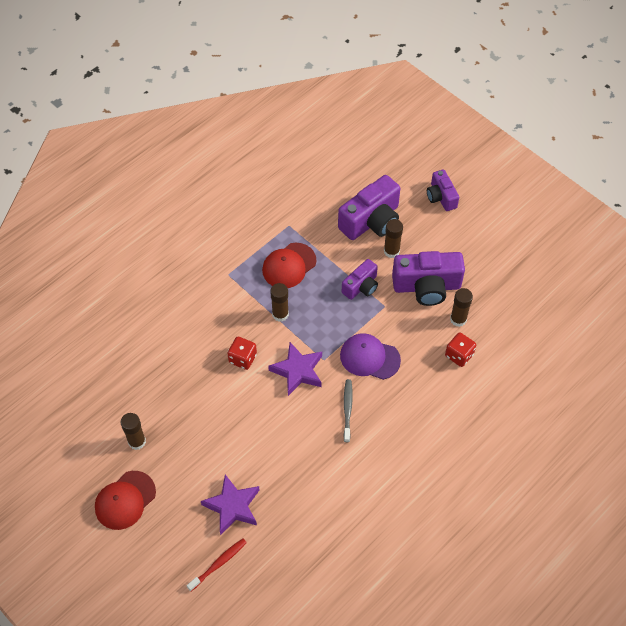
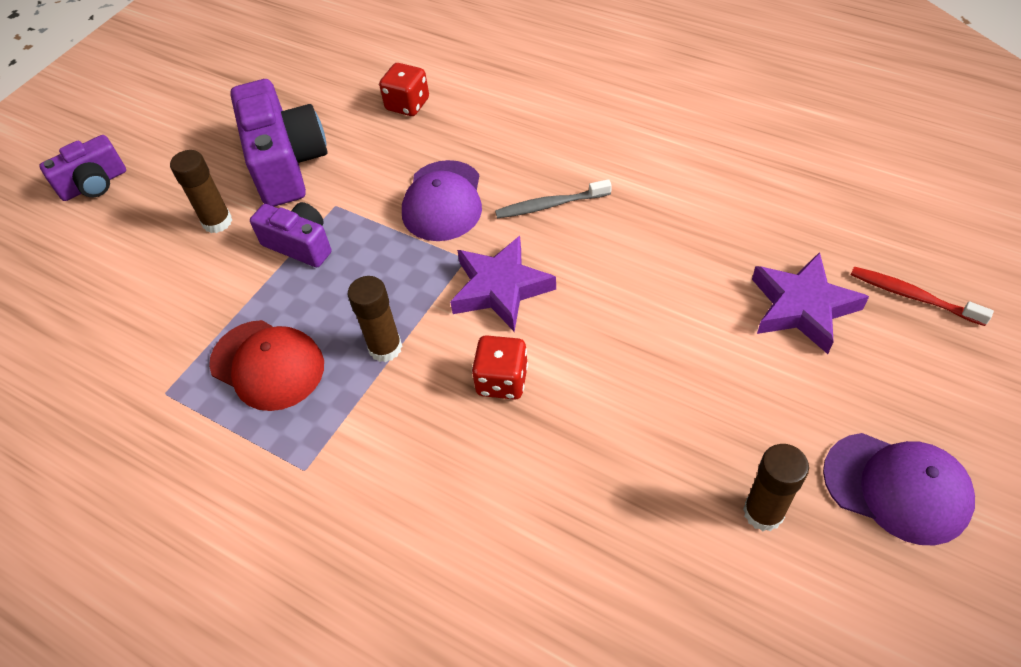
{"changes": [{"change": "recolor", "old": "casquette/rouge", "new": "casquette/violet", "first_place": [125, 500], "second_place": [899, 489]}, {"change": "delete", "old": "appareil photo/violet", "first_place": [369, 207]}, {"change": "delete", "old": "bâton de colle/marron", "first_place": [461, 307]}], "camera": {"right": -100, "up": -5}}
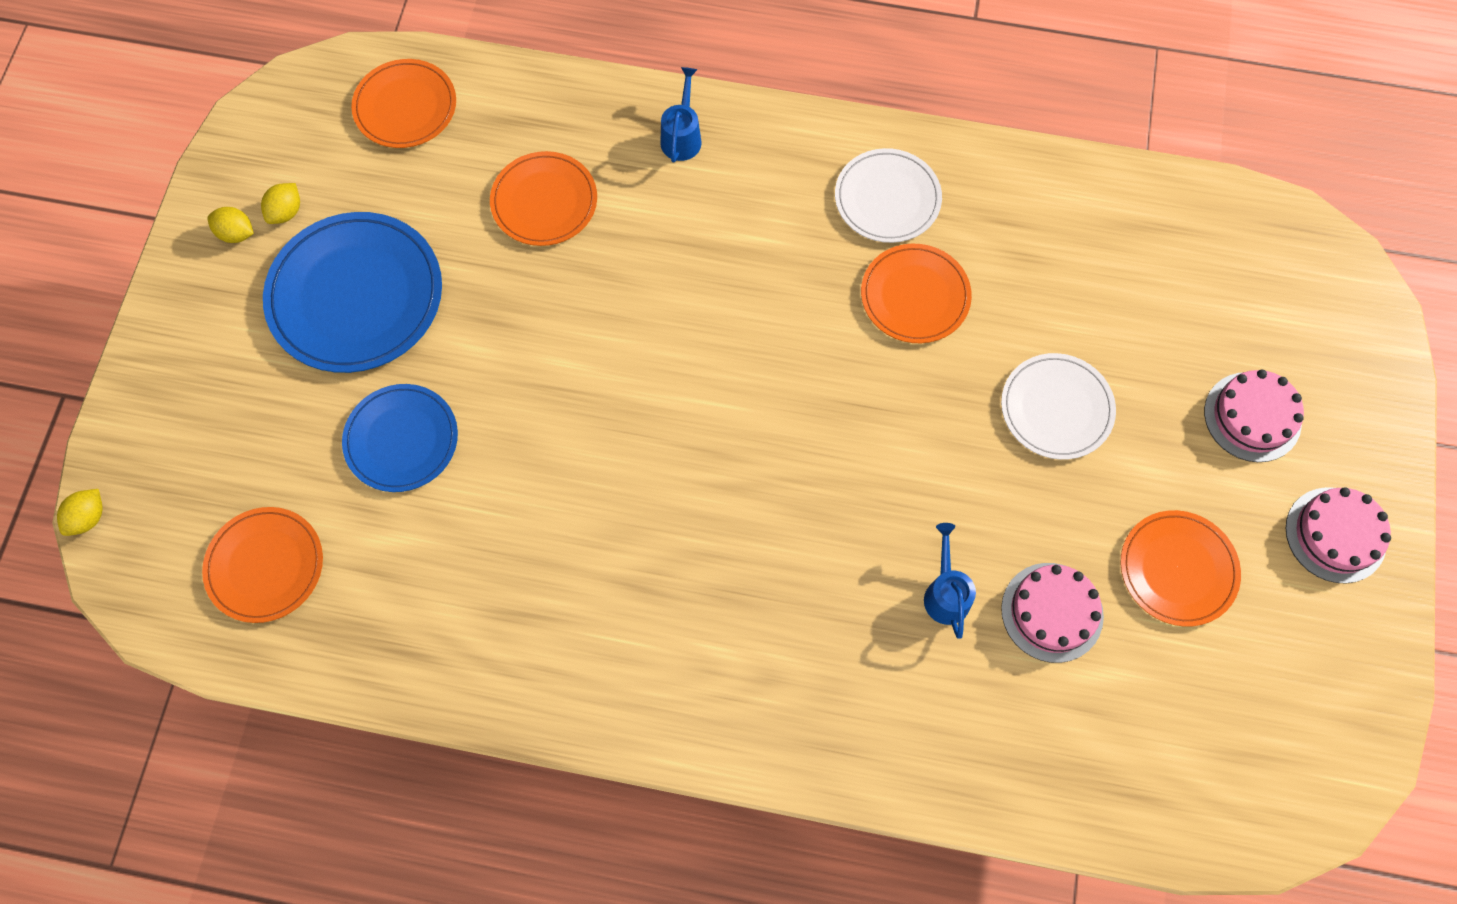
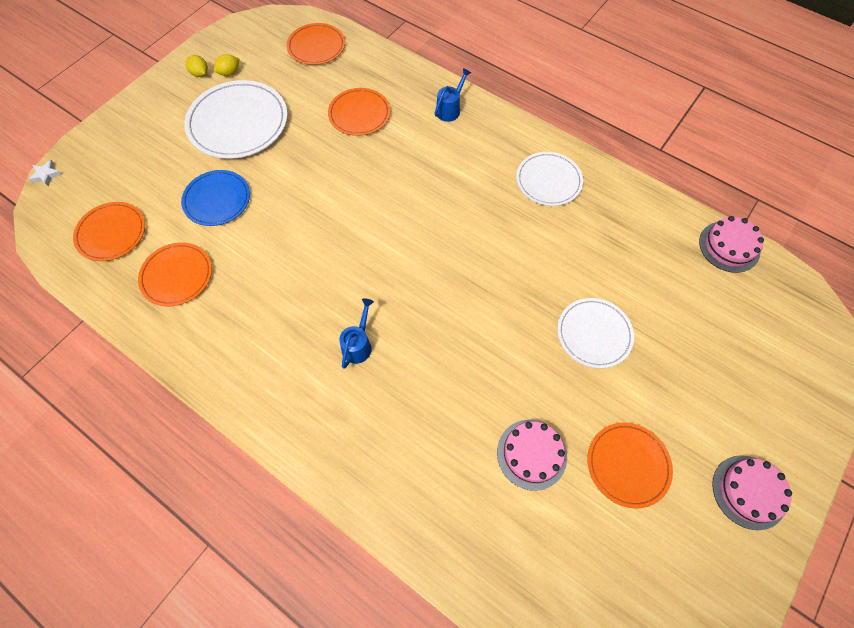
{"changes": [{"change": "replace", "old": "citron/jaune", "new": "étoile/blanc", "first_place": [80, 512], "second_place": [45, 173]}, {"change": "recolor", "old": "assiette/bleu", "new": "assiette/blanc", "first_place": [352, 292], "second_place": [236, 119]}, {"change": "move", "old": "assiette/orange", "first_place": [916, 293], "second_place": [175, 274]}, {"change": "move", "old": "arrosoir/bleu", "first_place": [950, 581], "second_place": [356, 333]}, {"change": "move", "old": "gâteau/rose", "first_place": [1254, 416], "second_place": [731, 244]}], "camera": {"right": 25, "up": -5}}
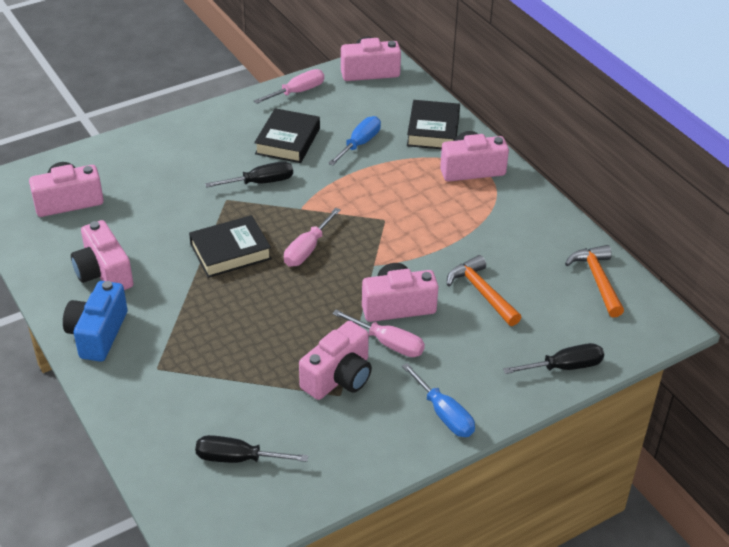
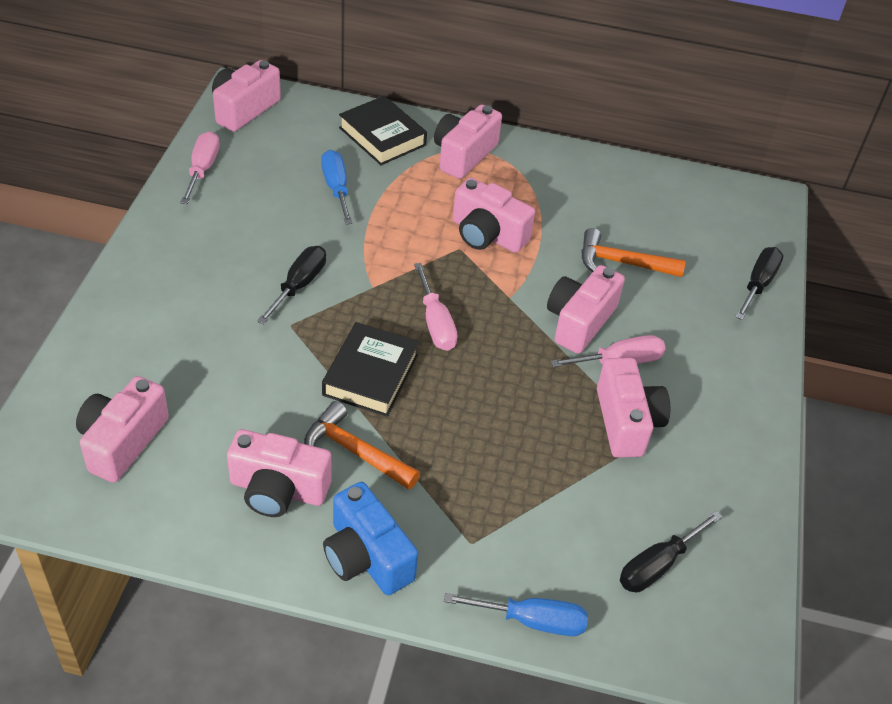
{"changes": [{"change": "delete", "old": "livre/noir", "first_place": [287, 135]}, {"change": "move", "old": "tournevis/bleu", "first_place": [438, 400], "second_place": [516, 614]}, {"change": "move", "old": "marteau/orange", "first_place": [594, 281], "second_place": [362, 445]}, {"change": "insert", "new": "appareil photo/rose", "second_place": [494, 215]}], "camera": {"right": -50, "up": 5}}
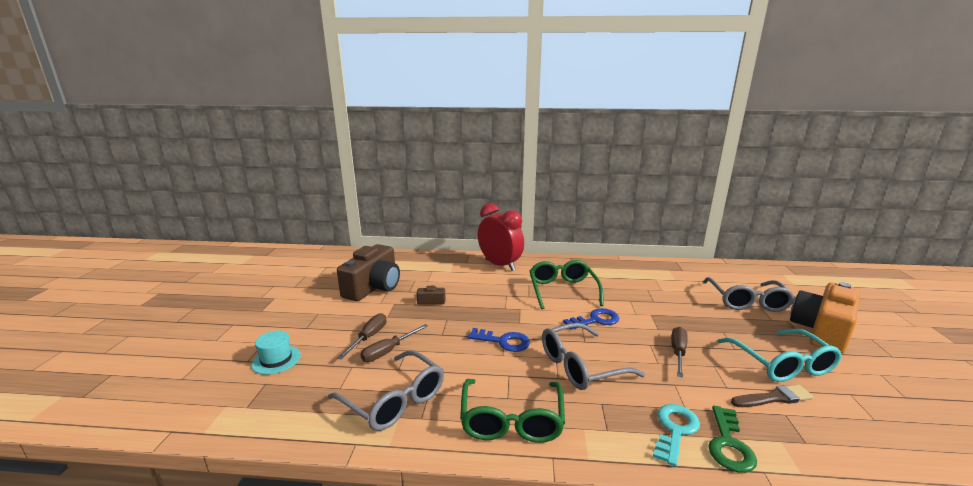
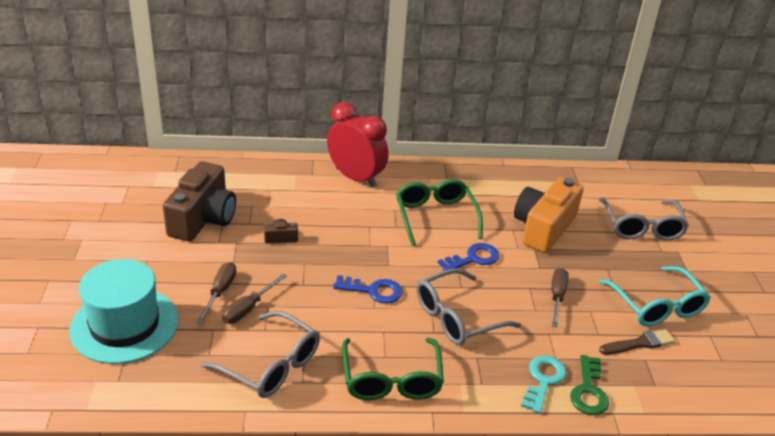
{"changes": [{"change": "resize", "old": "chapeau/turquoise", "first_place": [276, 352], "second_place": [124, 311], "factor": 2.07}, {"change": "move", "old": "appareil photo/orange", "first_place": [825, 318], "second_place": [549, 215]}], "camera": {"right": -10, "up": 15}}
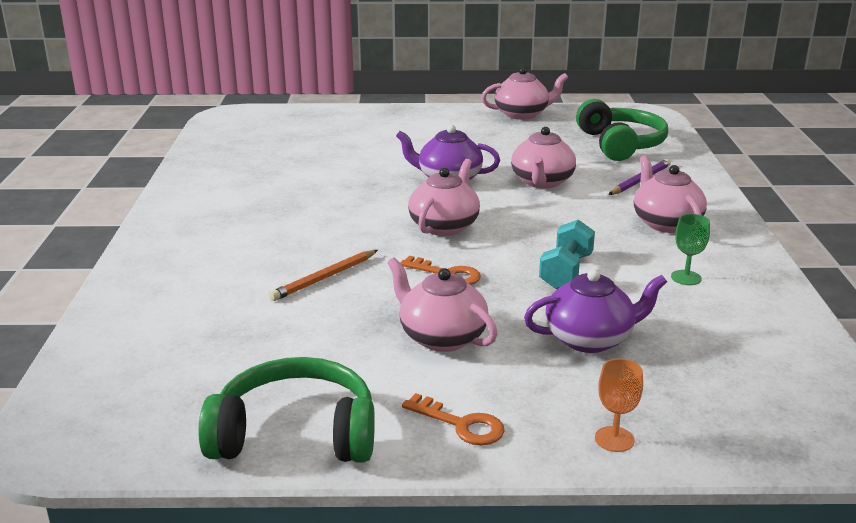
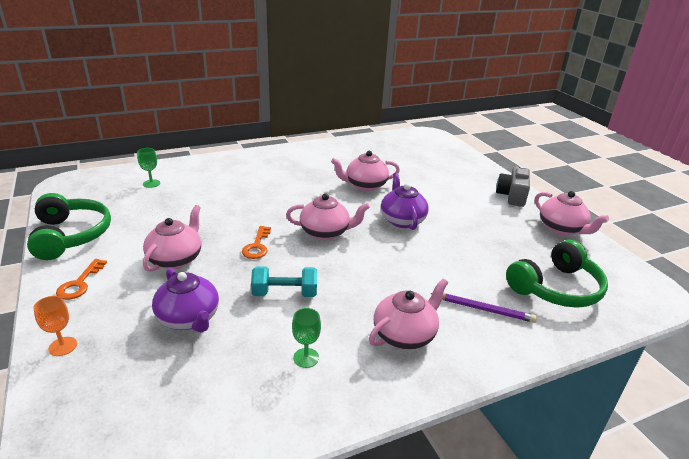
{"changes": [{"change": "delete", "old": "crayon/orange", "first_place": [323, 275]}, {"change": "move", "old": "théière/rose", "first_place": [543, 158], "second_place": [365, 171]}, {"change": "insert", "new": "verre à pied/vert", "second_place": [148, 168]}, {"change": "insert", "new": "appareil photo/gris", "second_place": [513, 186]}], "camera": {"right": 65, "up": 5}}
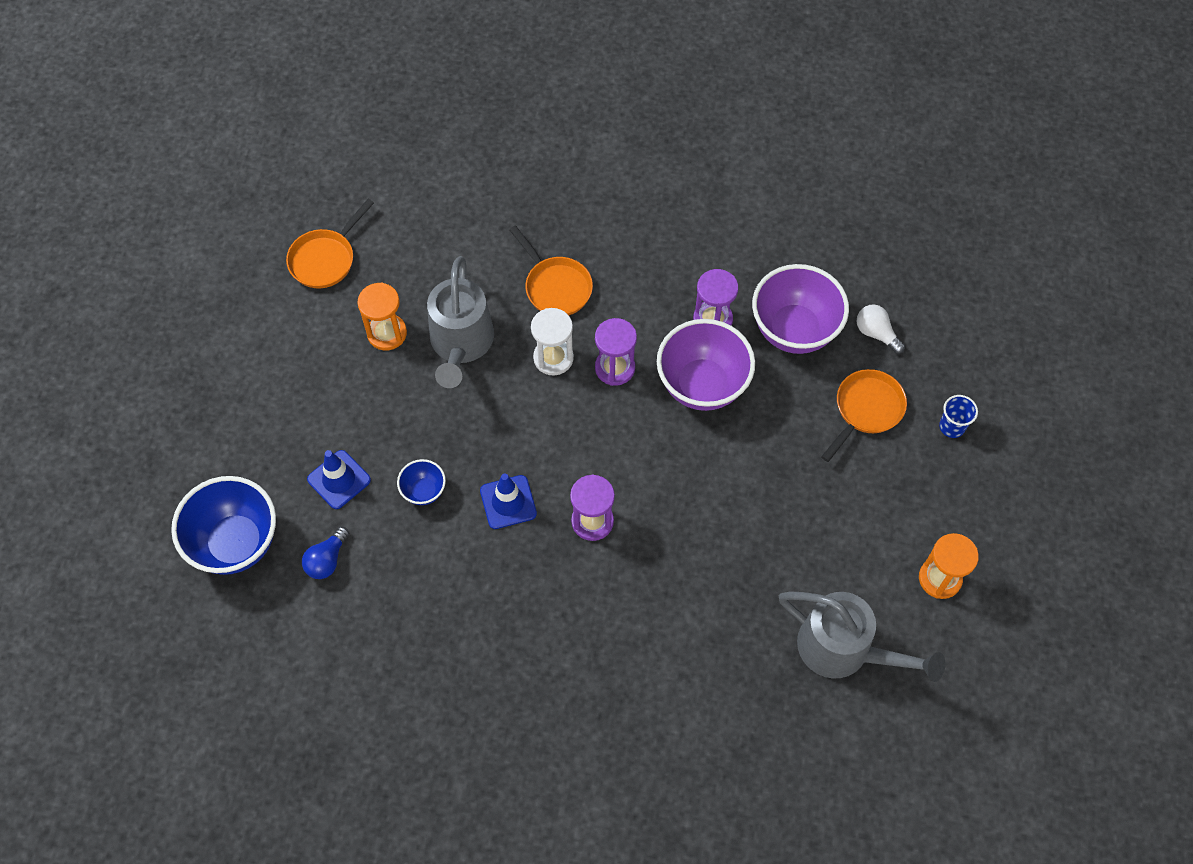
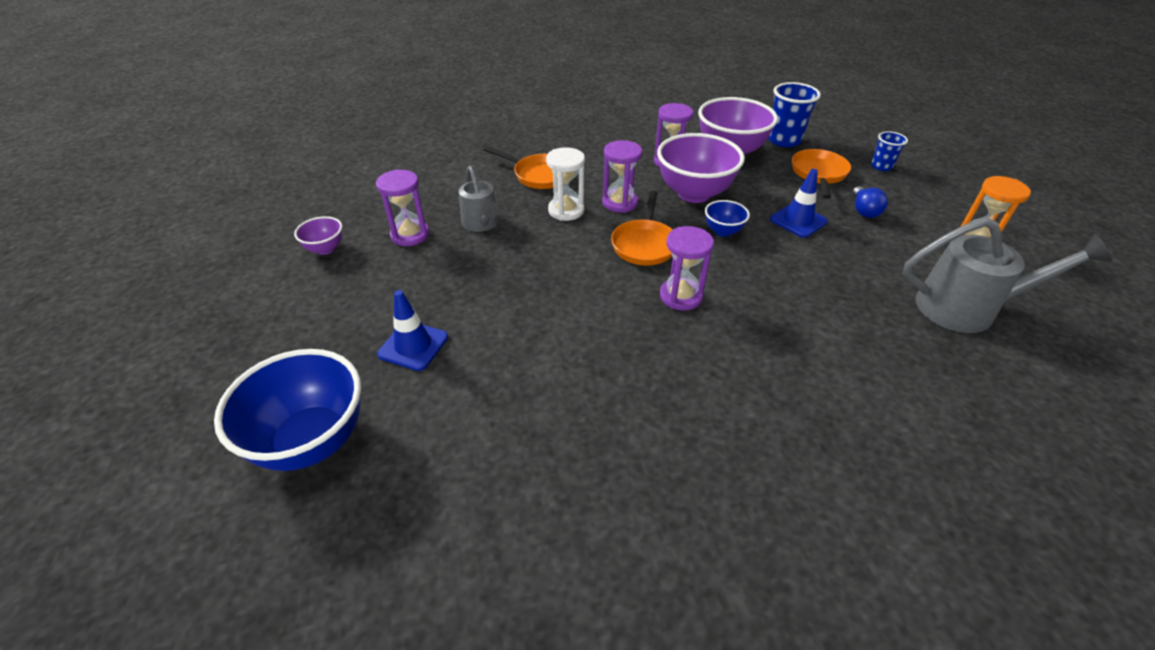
{"changes": [{"change": "move", "old": "poêle/orange", "first_place": [330, 243], "second_place": [642, 228]}, {"change": "move", "old": "ampoule/bleu", "first_place": [325, 553], "second_place": [870, 202]}, {"change": "recolor", "old": "sablier/orange", "new": "sablier/violet", "first_place": [382, 316], "second_place": [402, 208]}, {"change": "move", "old": "bol/bleu", "first_place": [421, 482], "second_place": [727, 218]}, {"change": "resize", "old": "arrosoir/gris", "first_place": [460, 322], "second_place": [479, 199], "factor": 0.63}, {"change": "move", "old": "cône de chantier/bleu", "first_place": [508, 501], "second_place": [799, 203]}, {"change": "replace", "old": "ampoule/blanc", "new": "gobelet/bleu", "first_place": [881, 329], "second_place": [794, 114]}, {"change": "insert", "new": "bol/violet", "second_place": [318, 235]}], "camera": {"right": -25, "up": -20}}
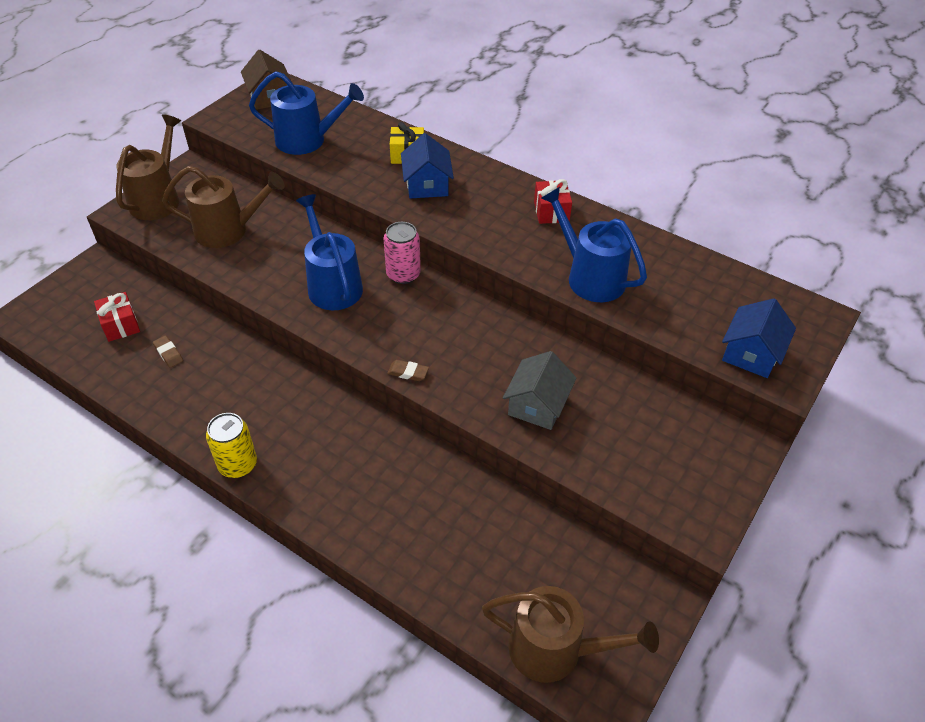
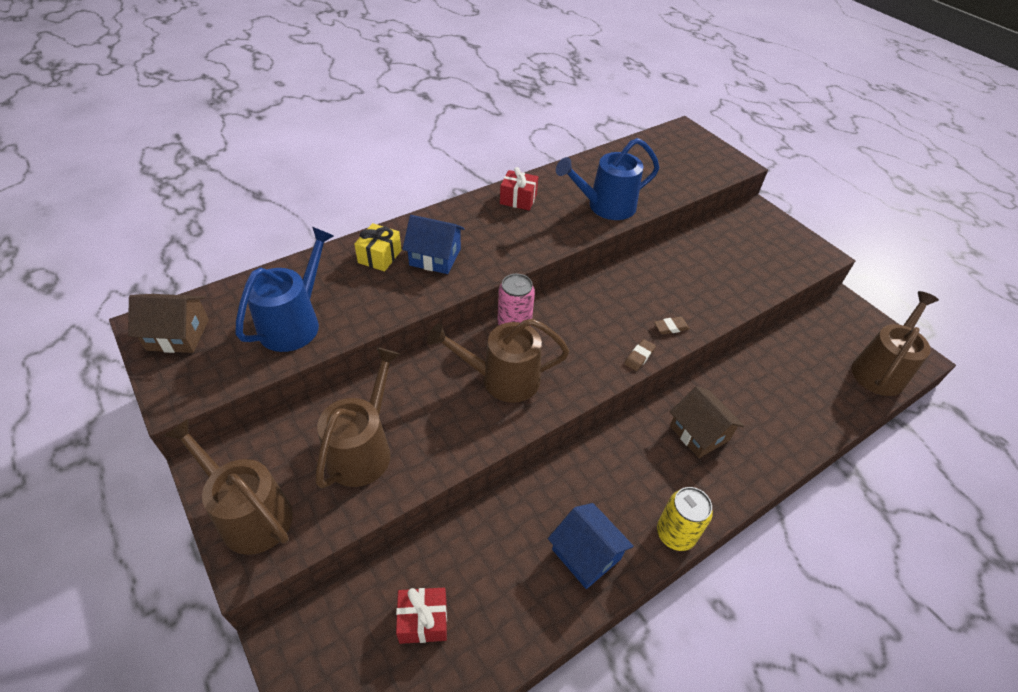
{"changes": [{"change": "move", "old": "gomme/marron", "first_place": [168, 352], "second_place": [672, 326]}, {"change": "recolor", "old": "arrosoir/bleu", "new": "arrosoir/marron", "first_place": [329, 252], "second_place": [498, 361]}, {"change": "delete", "old": "maison/gris", "first_place": [539, 390]}, {"change": "move", "old": "maison/bleu", "first_place": [759, 338], "second_place": [591, 546]}, {"change": "insert", "new": "maison/marron", "second_place": [707, 422]}], "camera": {"right": -70, "up": 0}}
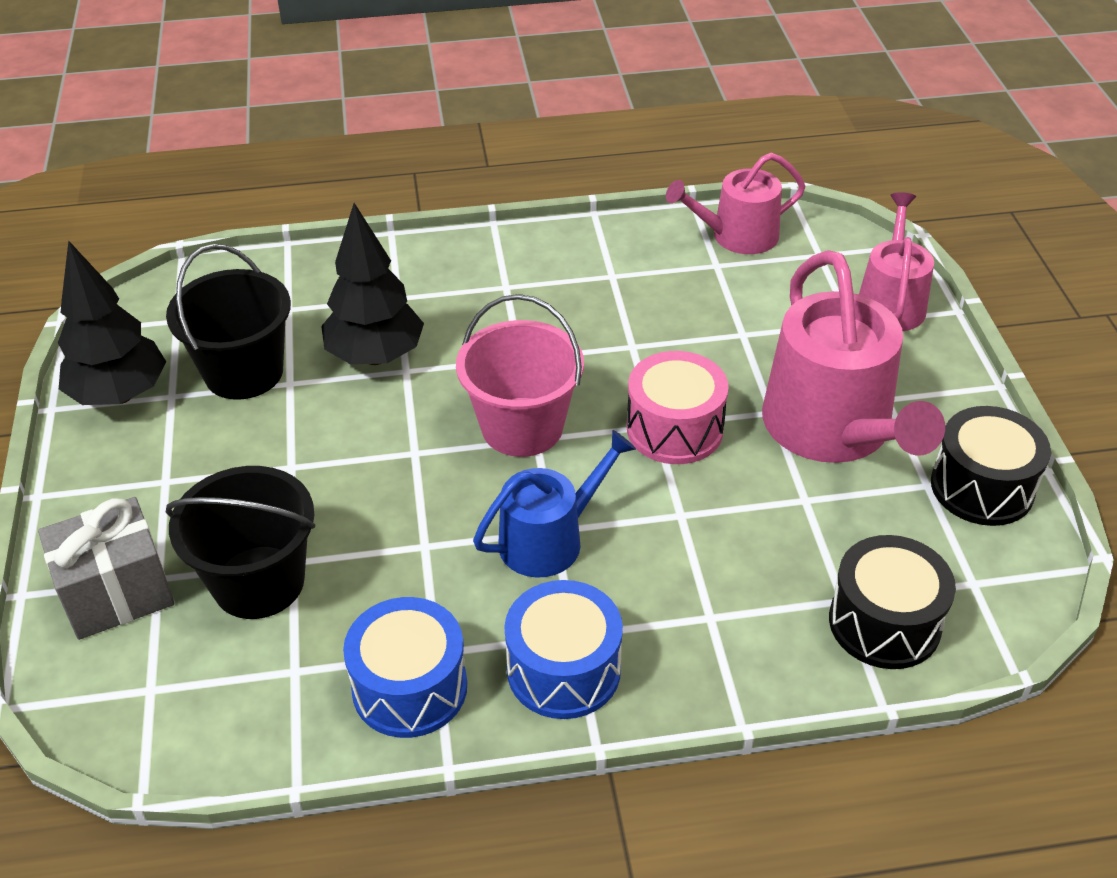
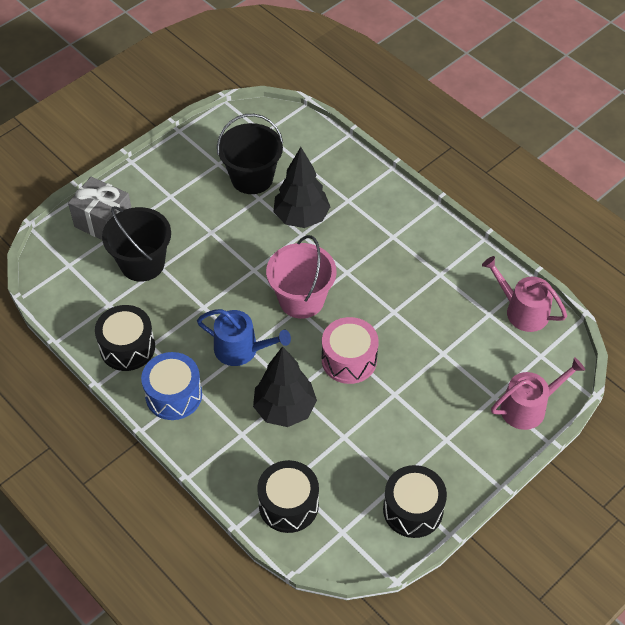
{"changes": [{"change": "move", "old": "arbre/noir", "first_place": [112, 323], "second_place": [285, 386]}, {"change": "recolor", "old": "tambour/bleu", "new": "tambour/noir", "first_place": [405, 667], "second_place": [125, 338]}, {"change": "delete", "old": "arrosoir/rose", "first_place": [853, 356]}], "camera": {"right": 55, "up": 10}}
